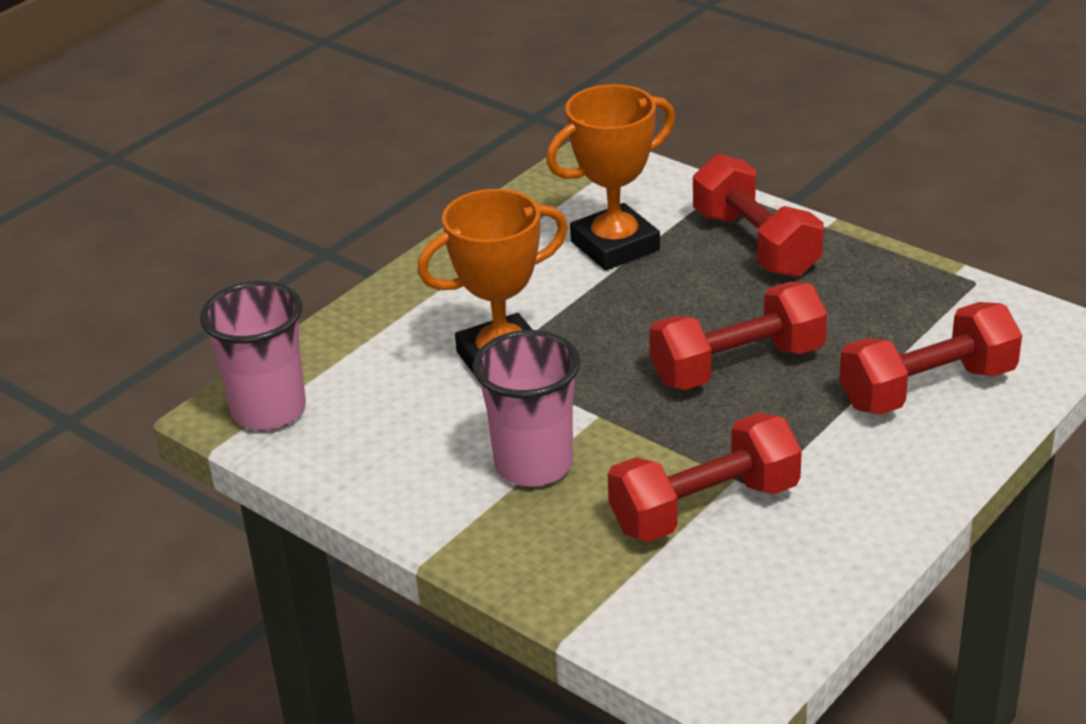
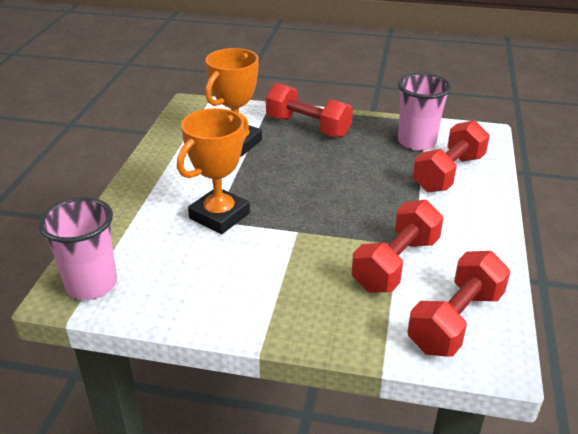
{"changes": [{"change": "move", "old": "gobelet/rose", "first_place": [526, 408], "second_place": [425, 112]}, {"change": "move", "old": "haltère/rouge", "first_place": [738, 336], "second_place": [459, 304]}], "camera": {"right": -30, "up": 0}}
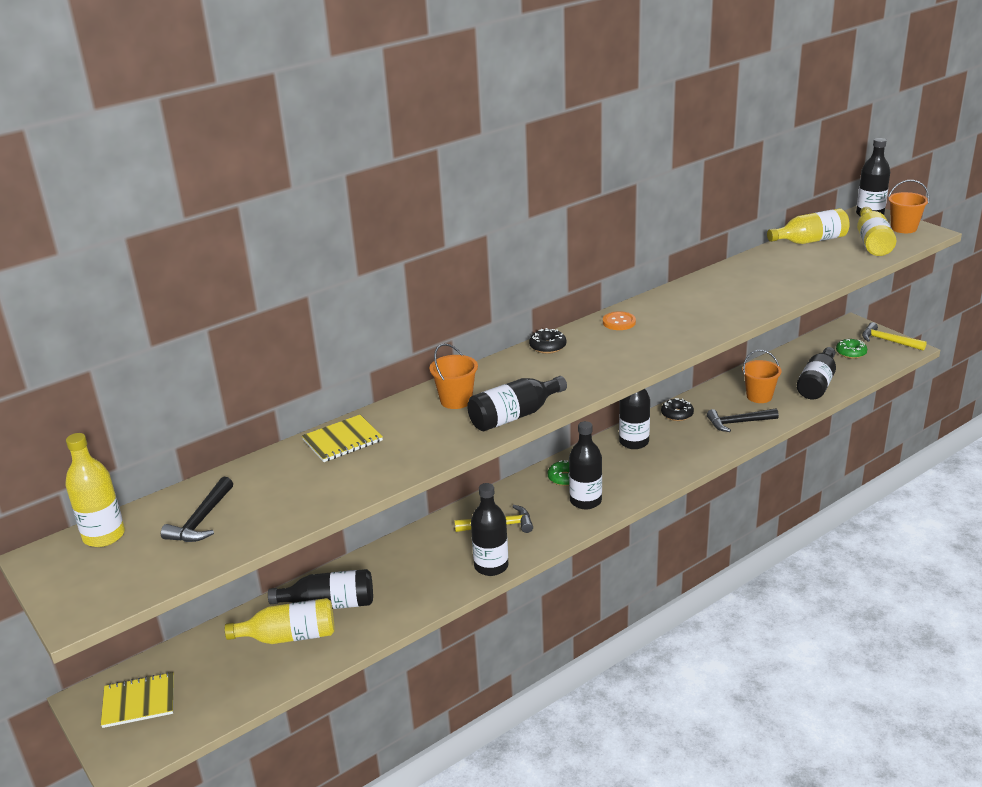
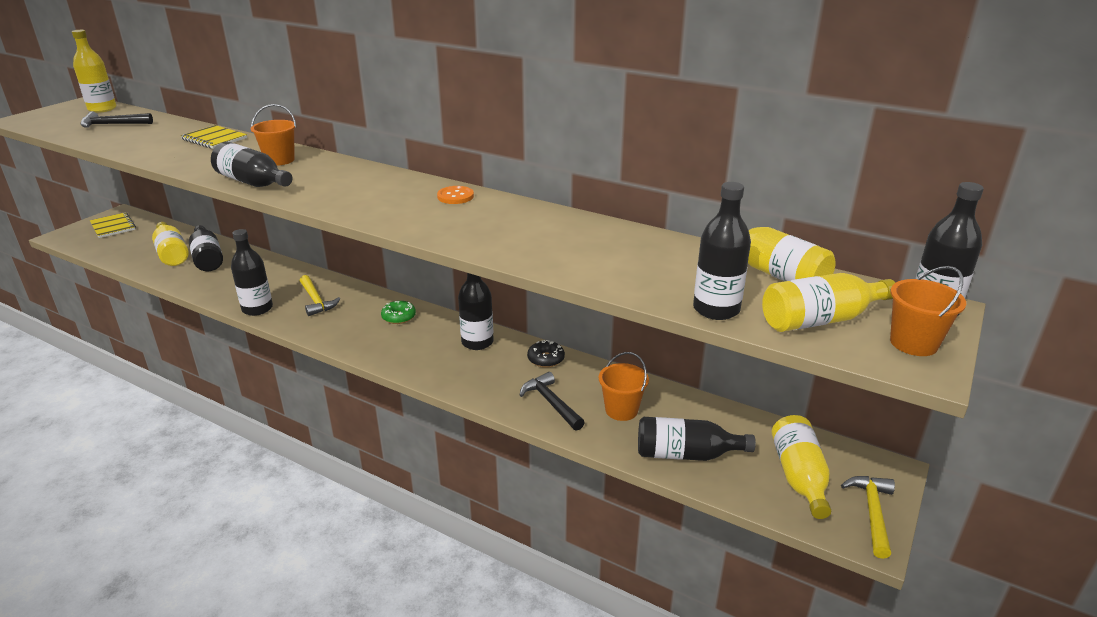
{"changes": [{"change": "delete", "old": "beignet/noir", "first_place": [547, 341]}, {"change": "move", "old": "bouteille/noir", "first_place": [585, 465], "second_place": [722, 251]}, {"change": "replace", "old": "beignet/vert", "new": "bouteille/jaune", "first_place": [851, 349], "second_place": [801, 467]}], "camera": {"right": 65, "up": 0}}
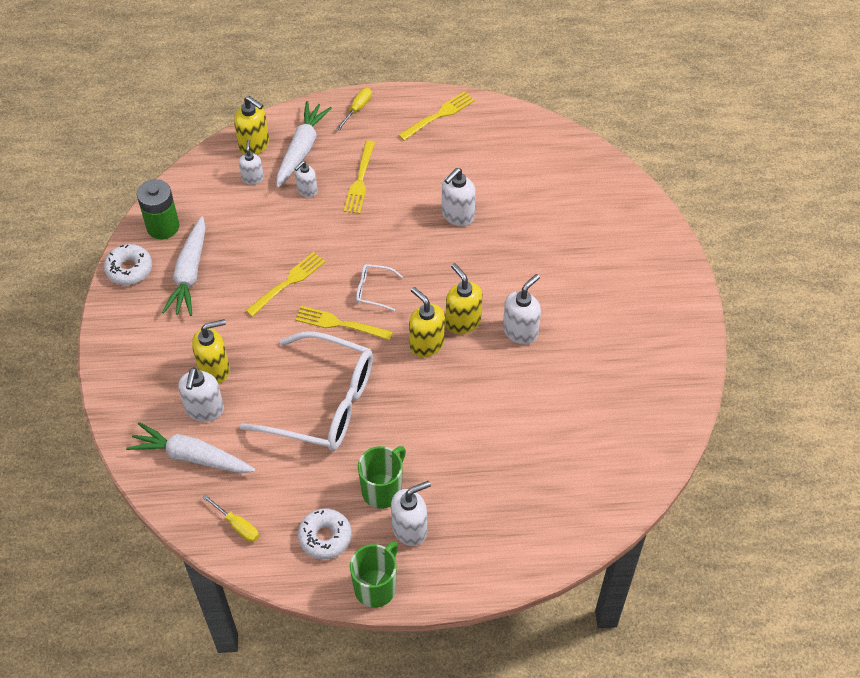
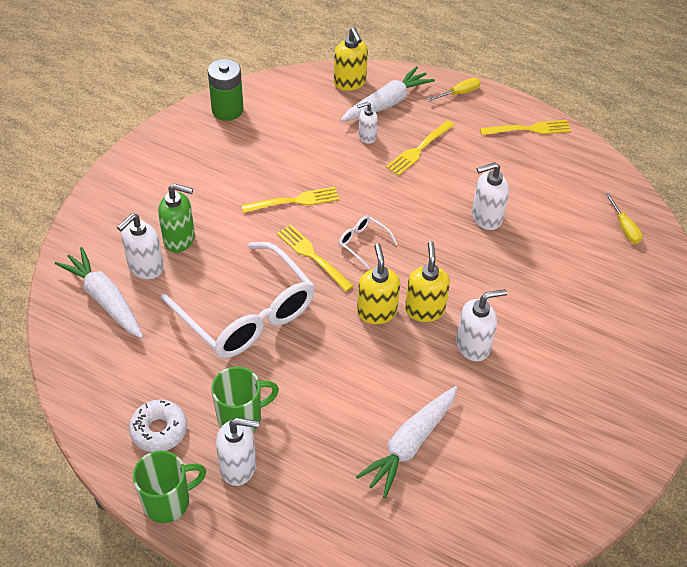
{"changes": [{"change": "delete", "old": "beignet/blanc", "first_place": [128, 264]}, {"change": "move", "old": "carotte/blanc", "first_place": [184, 266], "second_place": [406, 442]}, {"change": "recolor", "old": "distributeur de savon/jaune", "new": "distributeur de savon/vert", "first_place": [211, 351], "second_place": [176, 218]}, {"change": "move", "old": "tournevis/jaune", "first_place": [230, 518], "second_place": [623, 218]}, {"change": "delete", "old": "distributeur de savon/blanc", "first_place": [251, 162]}], "camera": {"right": 30, "up": -5}}
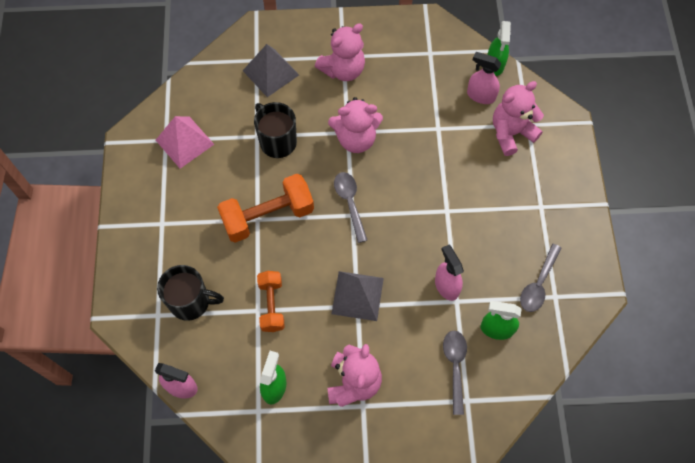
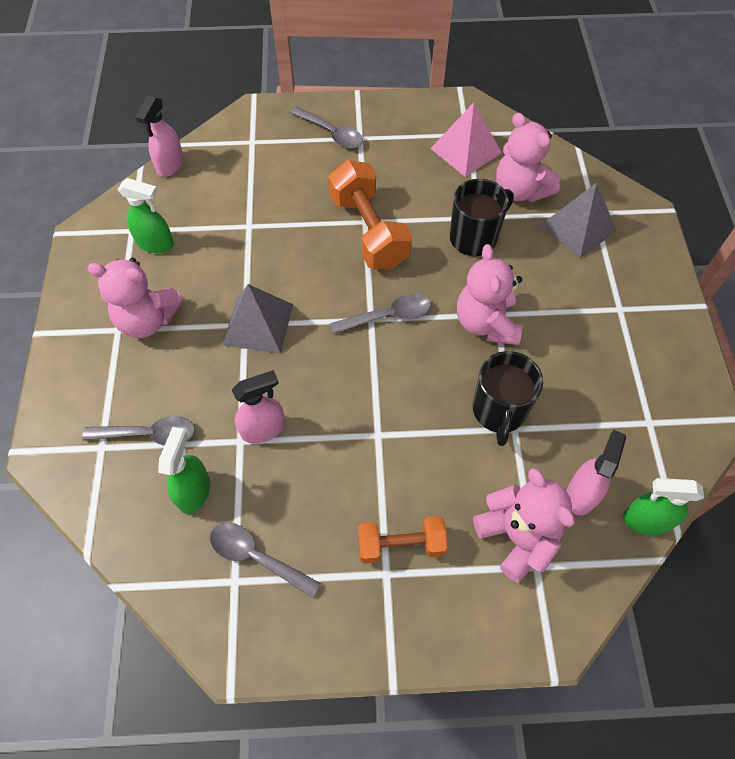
{"changes": [{"change": "move", "old": "tasse/noir", "first_place": [190, 293], "second_place": [507, 398]}, {"change": "move", "old": "haltère/orange", "first_place": [271, 301], "second_place": [403, 540]}, {"change": "move", "old": "ours en peluche/rose", "first_place": [340, 52], "second_place": [528, 157]}, {"change": "insert", "new": "cuillère/gris", "second_place": [326, 127]}], "camera": {"right": 90, "up": -5}}
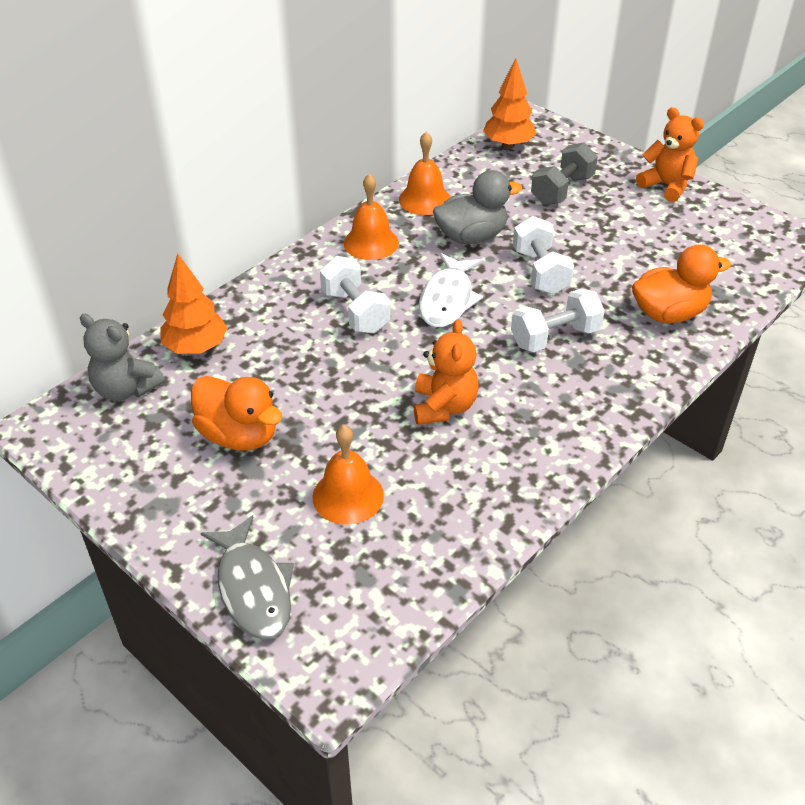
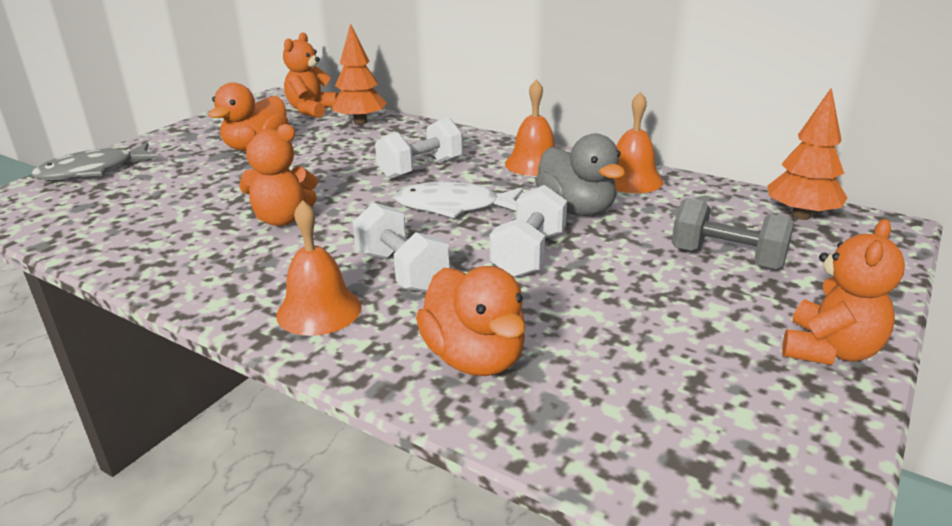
{"changes": [{"change": "recolor", "old": "ours en peluche/gris", "new": "ours en peluche/orange", "first_place": [122, 357], "second_place": [310, 75]}, {"change": "move", "old": "cloche/orange", "first_place": [348, 475], "second_place": [318, 268]}, {"change": "rotate", "old": "haltère/blanc", "first_place": [543, 255], "second_place": [528, 231], "degrees": -45}], "camera": {"right": 80, "up": -15}}
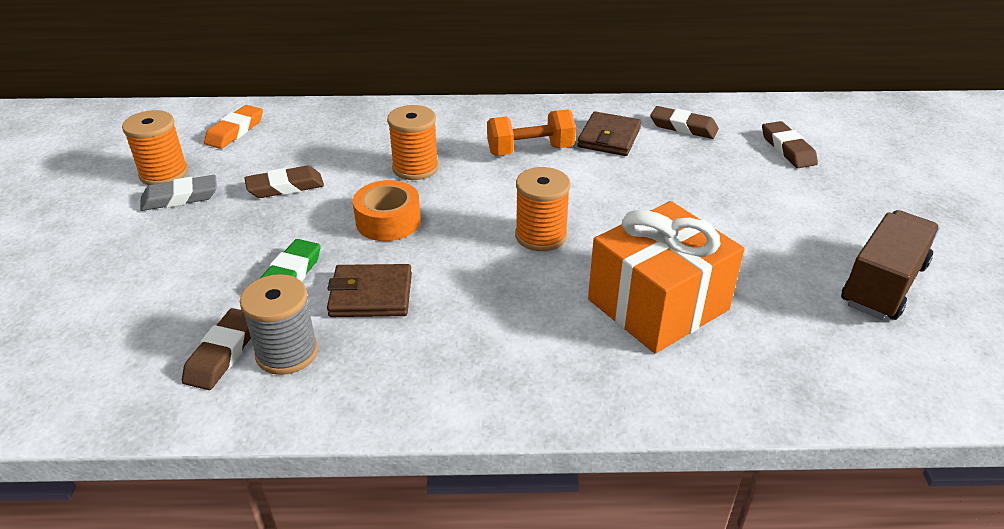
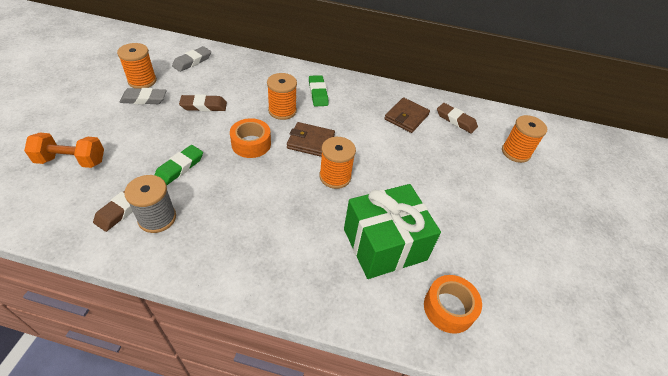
{"changes": [{"change": "recolor", "old": "gomme/orange", "new": "gomme/gris", "first_place": [233, 127], "second_place": [191, 59]}, {"change": "move", "old": "portefeuille/marron", "first_place": [369, 290], "second_place": [311, 139]}, {"change": "move", "old": "haltère/orange", "first_place": [531, 132], "second_place": [64, 150]}, {"change": "recolor", "old": "cadeau/orange", "new": "cadeau/vert", "first_place": [666, 277], "second_place": [392, 231]}, {"change": "replace", "old": "gomme/marron", "new": "bobine/orange", "first_place": [790, 144], "second_place": [524, 139]}, {"change": "delete", "old": "camion/marron", "first_place": [890, 265]}, {"change": "insert", "new": "gomme/vert", "second_place": [319, 90]}, {"change": "insert", "new": "ruban adhésif/orange", "second_place": [453, 304]}], "camera": {"right": 10, "up": 10}}
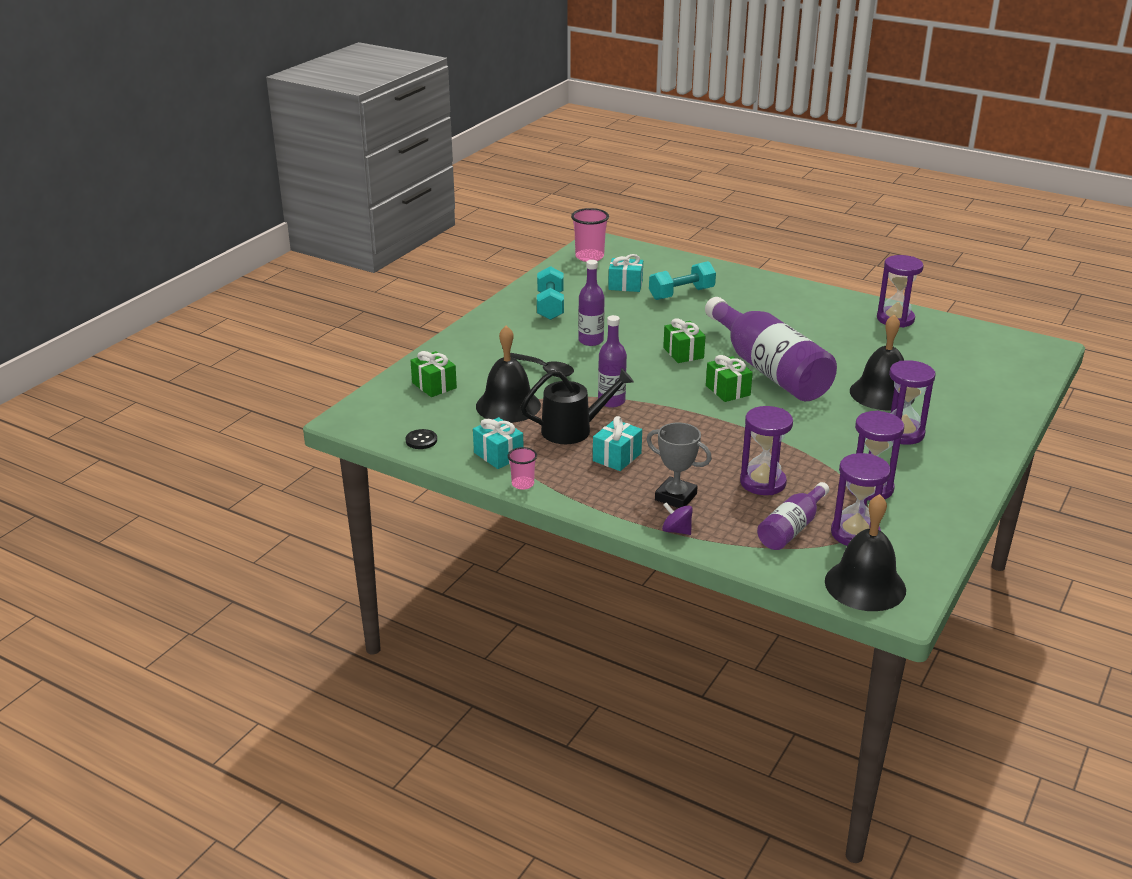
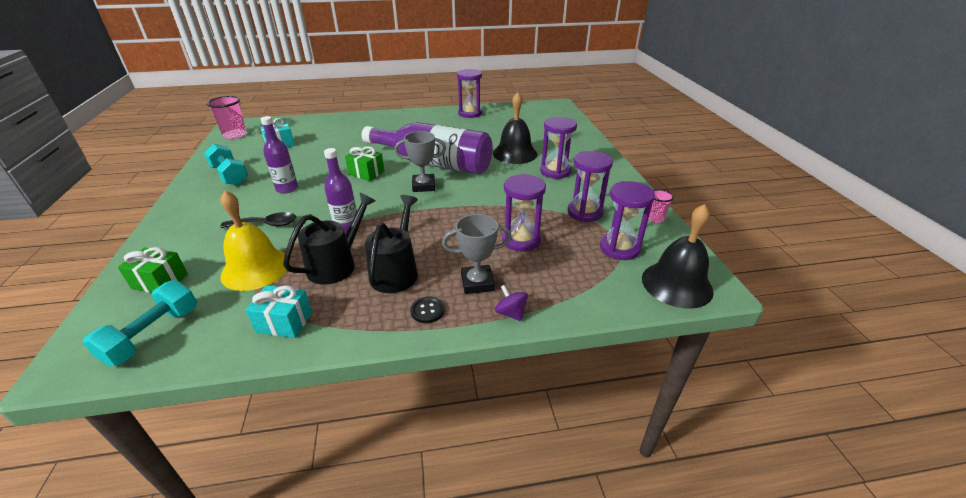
{"changes": [{"change": "move", "old": "bouton/noir", "first_place": [421, 439], "second_place": [427, 309]}, {"change": "recolor", "old": "cloche/noir", "new": "cloche/jaune", "first_place": [508, 374], "second_place": [255, 240]}, {"change": "move", "old": "gobelet/rose", "first_place": [522, 468], "second_place": [661, 206]}, {"change": "replace", "old": "cadeau/turquoise", "new": "arrosoir/noir", "first_place": [617, 443], "second_place": [391, 244]}, {"change": "move", "old": "haltère/turquoise", "first_place": [682, 280], "second_place": [140, 323]}, {"change": "rotate", "old": "toupie/violet", "first_place": [677, 518], "second_place": [511, 303], "degrees": 60}, {"change": "replace", "old": "cadeau/vert", "new": "trophée/gris", "first_place": [729, 378], "second_place": [420, 161]}, {"change": "delete", "old": "bouteille/violet", "first_place": [793, 516]}], "camera": {"right": -40, "up": 5}}
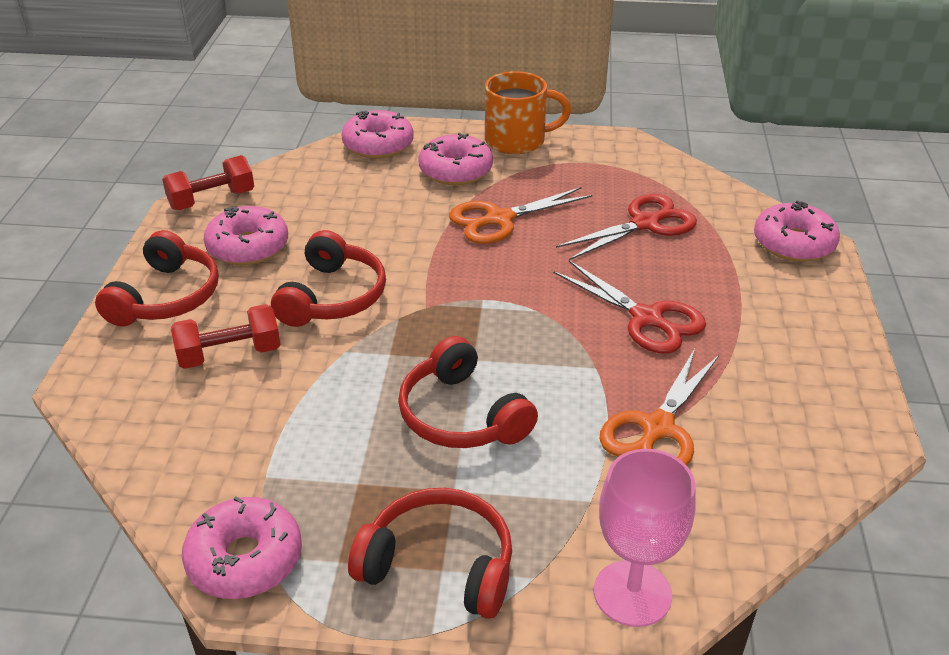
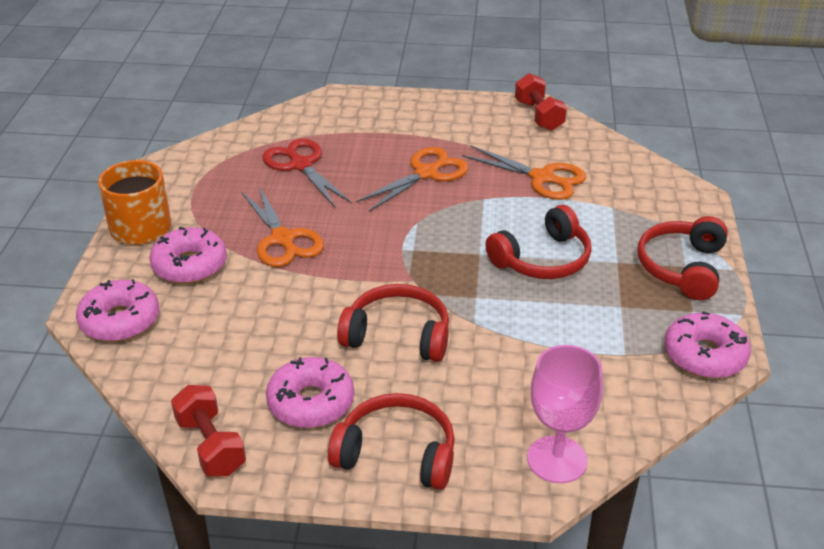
{"changes": [{"change": "move", "old": "haltère/rouge", "first_place": [225, 336], "second_place": [541, 102]}, {"change": "recolor", "old": "ciseaux/rouge", "new": "ciseaux/orange", "first_place": [629, 307], "second_place": [412, 179]}, {"change": "move", "old": "verre à pied/rose", "first_place": [645, 538], "second_place": [565, 414]}, {"change": "delete", "old": "beignet/rose", "first_place": [797, 231]}], "camera": {"right": -90, "up": 0}}
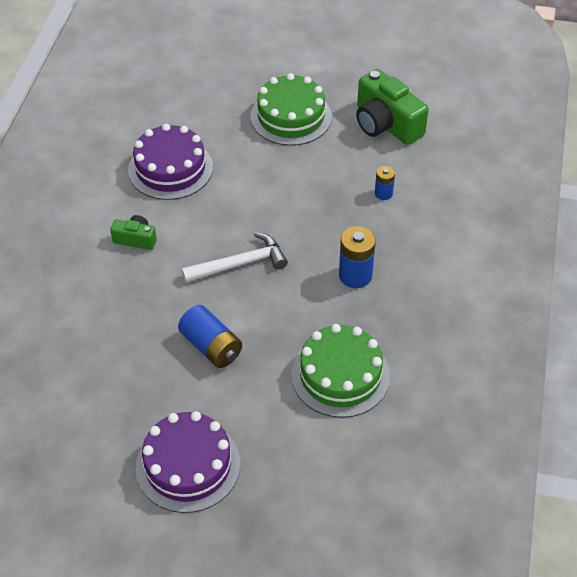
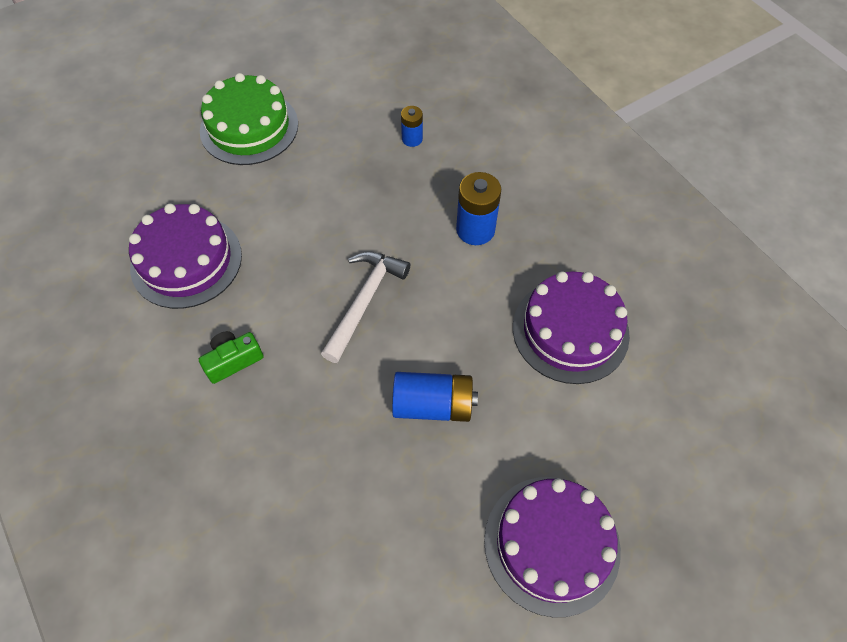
{"changes": [{"change": "recolor", "old": "gâteau/vert", "new": "gâteau/violet", "first_place": [340, 371], "second_place": [571, 327]}, {"change": "delete", "old": "appareil photo/vert", "first_place": [392, 107]}], "camera": {"right": -45, "up": 10}}
